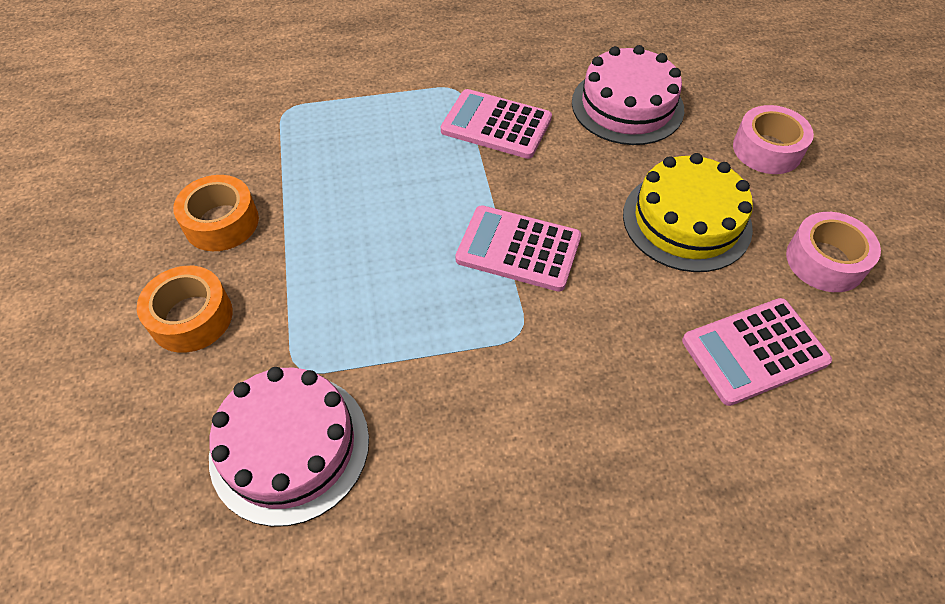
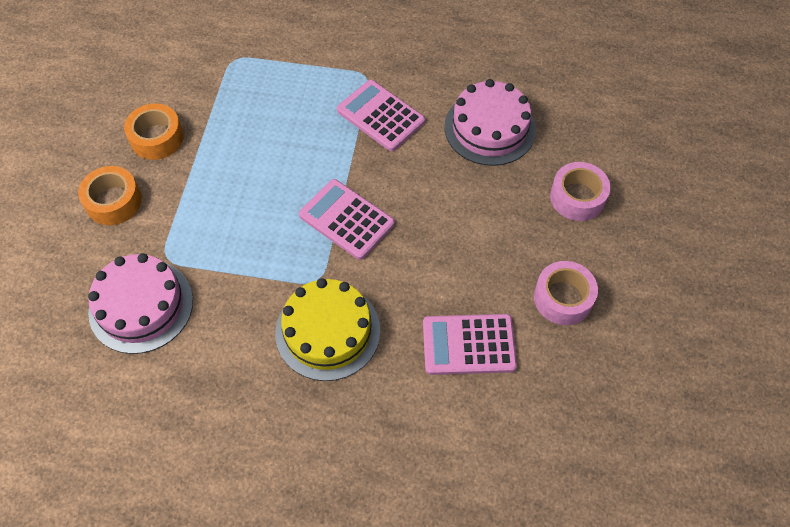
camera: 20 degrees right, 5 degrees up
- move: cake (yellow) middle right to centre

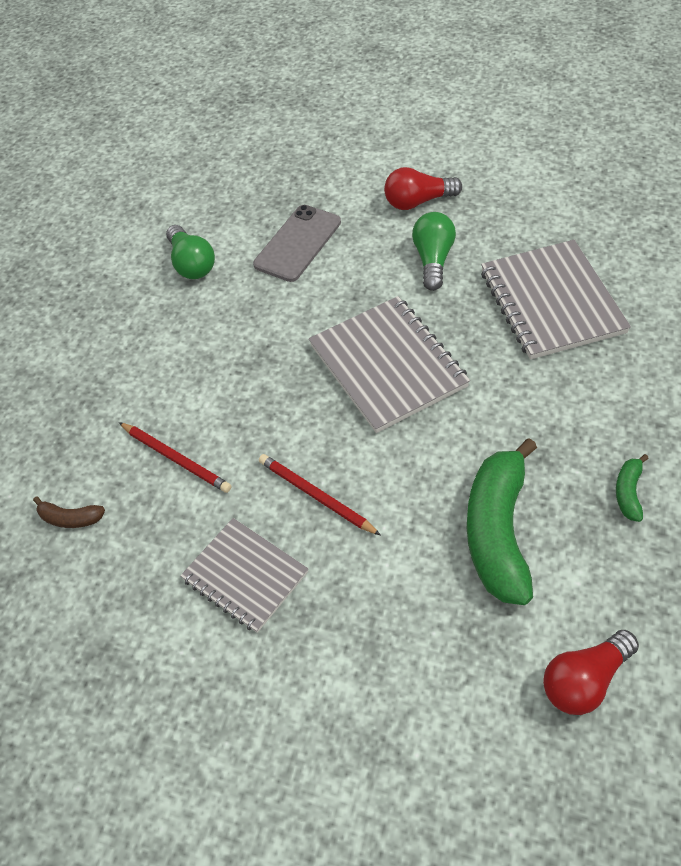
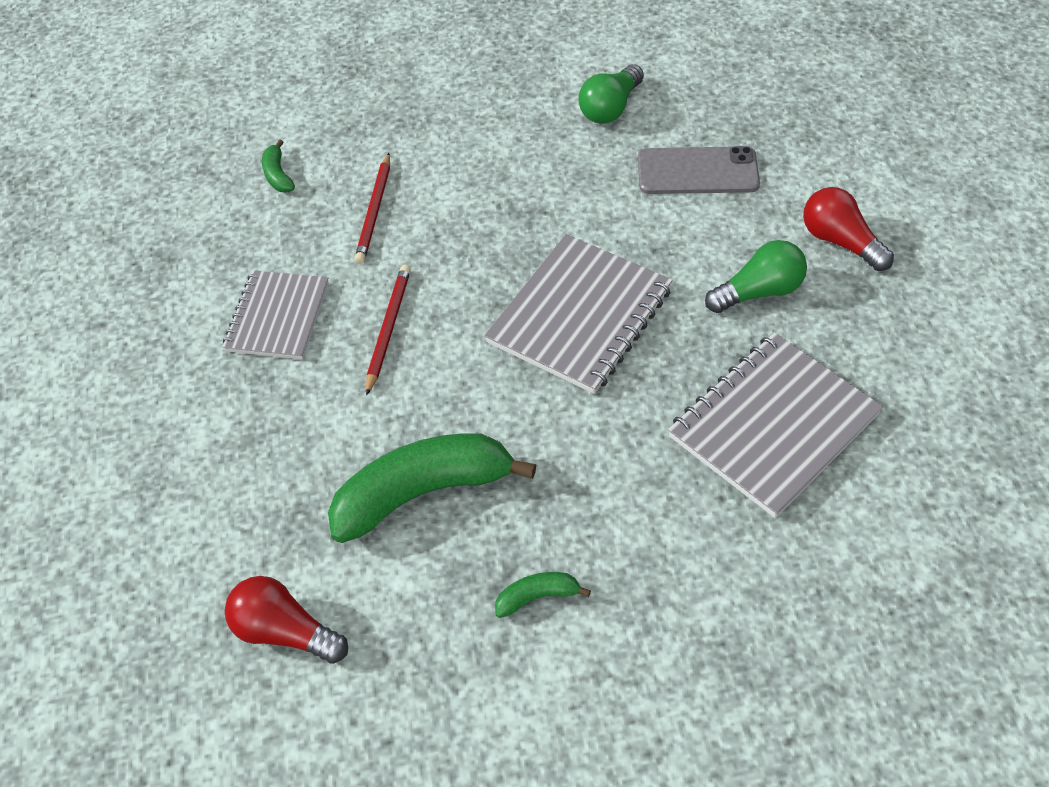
camera: 60 degrees right, 0 degrees up
- recolor: banana (brown) middle left to banana (green) (1st from left) top left

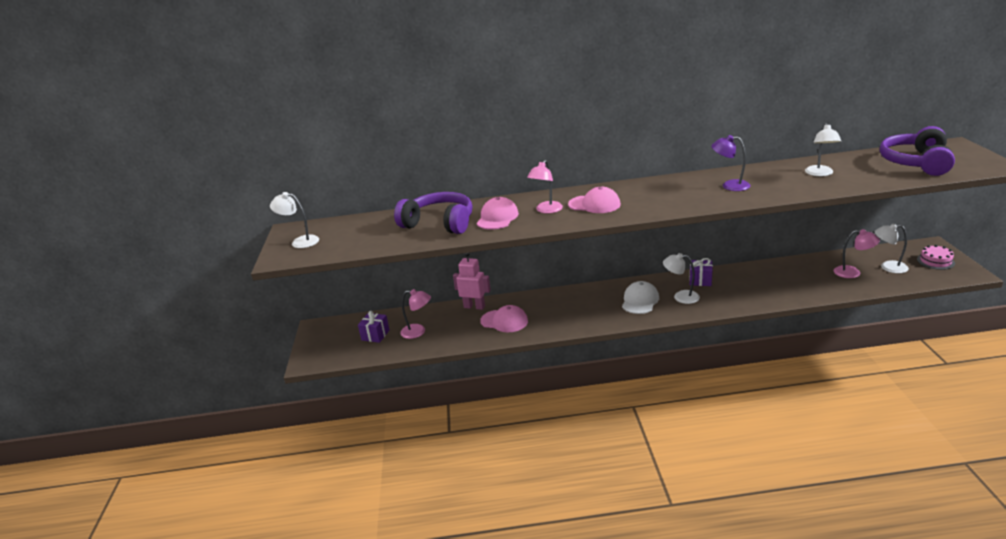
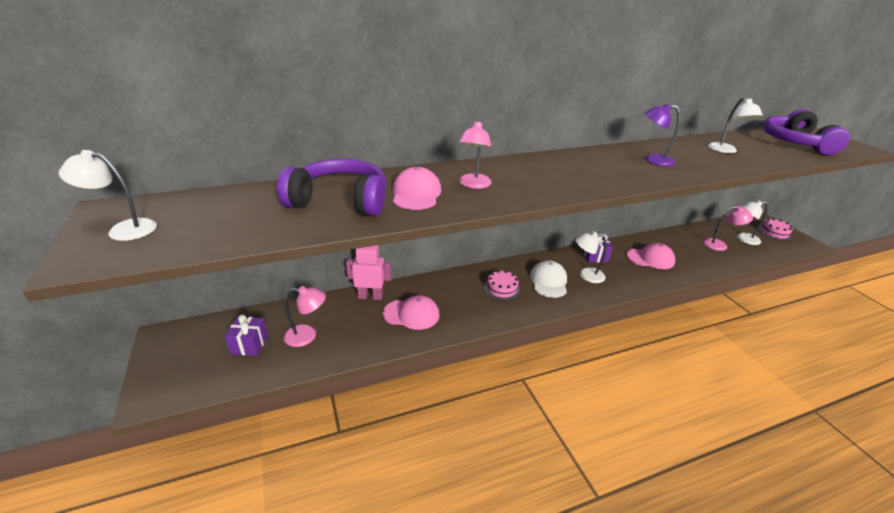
camera: 20 degrees left, 5 degrees up
- insert: cake (pink) (1st from left) centre
- move: cap (pink) (3rd from left) centre to middle right

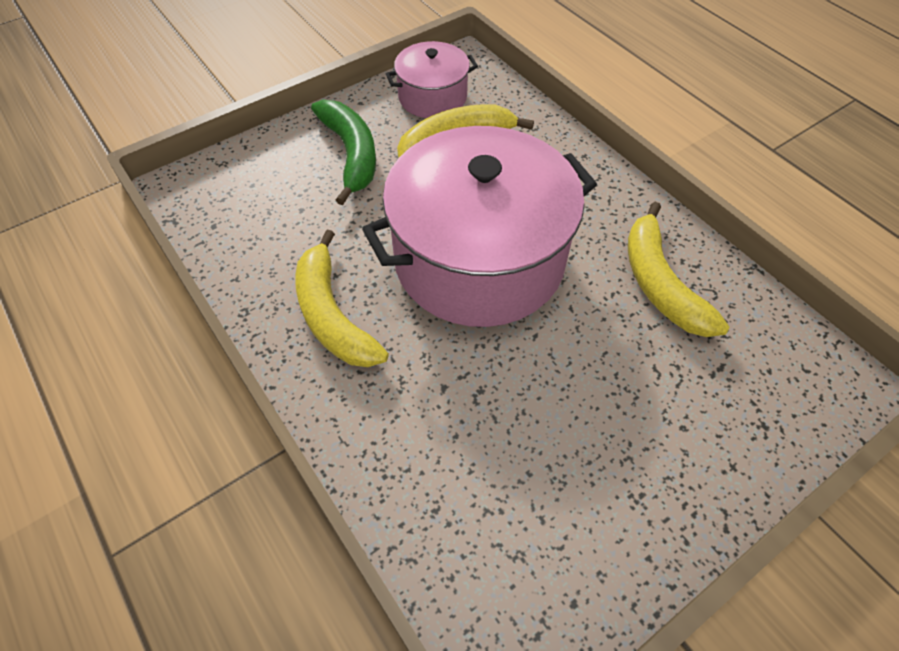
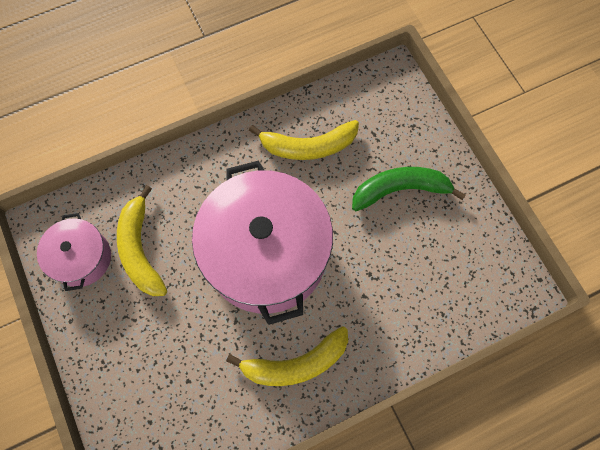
camera: 80 degrees left, 15 degrees up
- move: banana (green) top centre to middle right

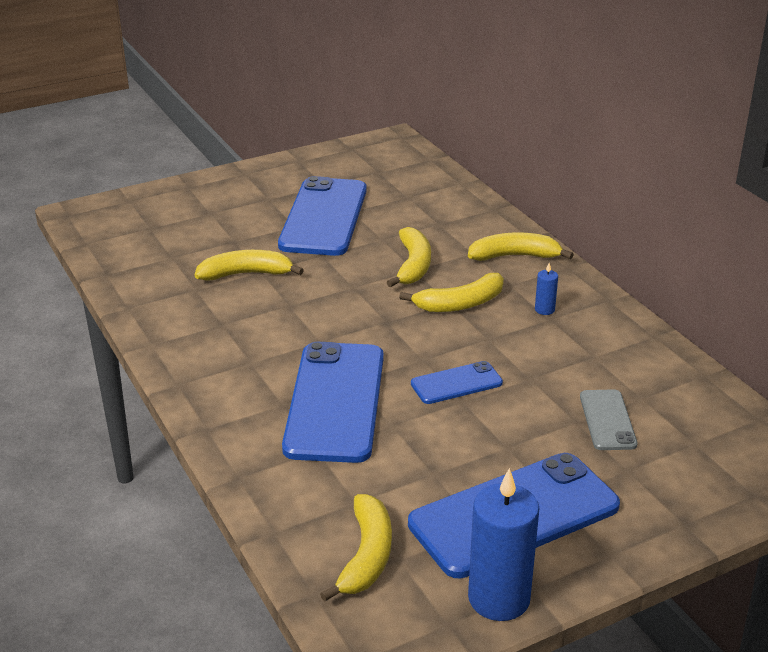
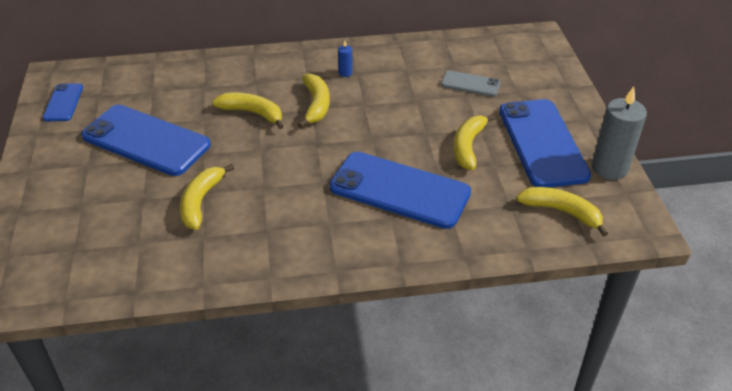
camera: 70 degrees left, 10 degrees up
- move: phone (blue) (3rd from left in the first image) centre to phone (blue) (1st from left) top left
- move: banana (yellow) (5th from left in the first image) middle right to banana (yellow) (4th from left) centre
- recolor: candle (blue) (1st from left) bottom centre to candle (grey) middle right

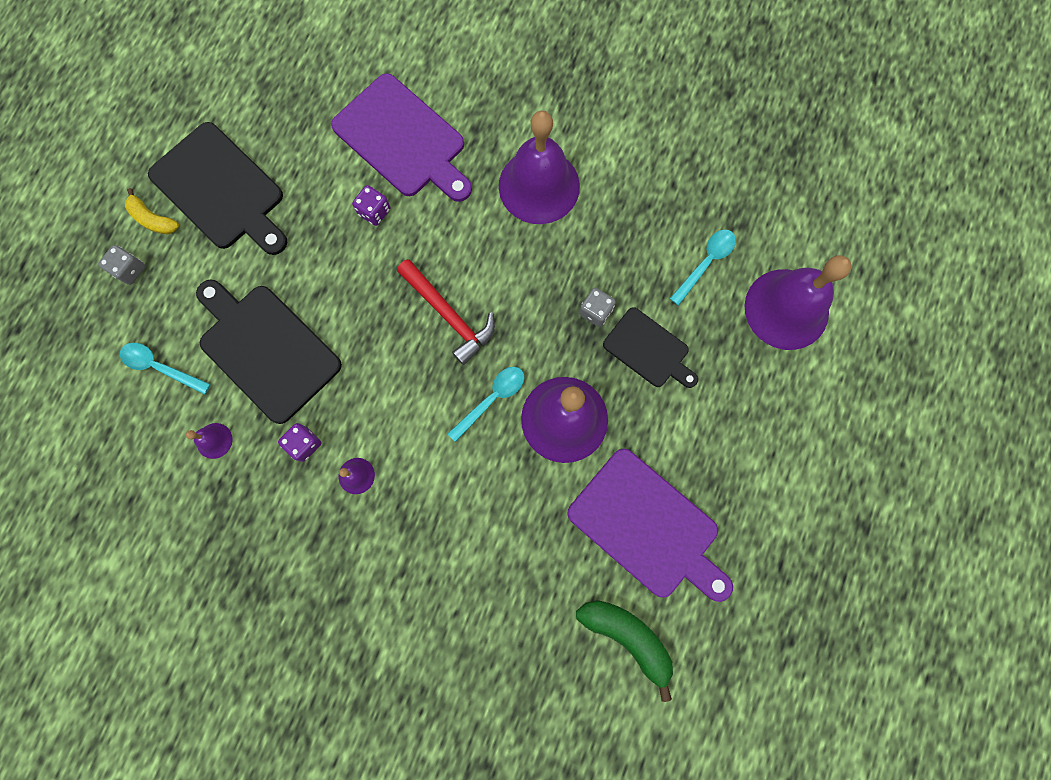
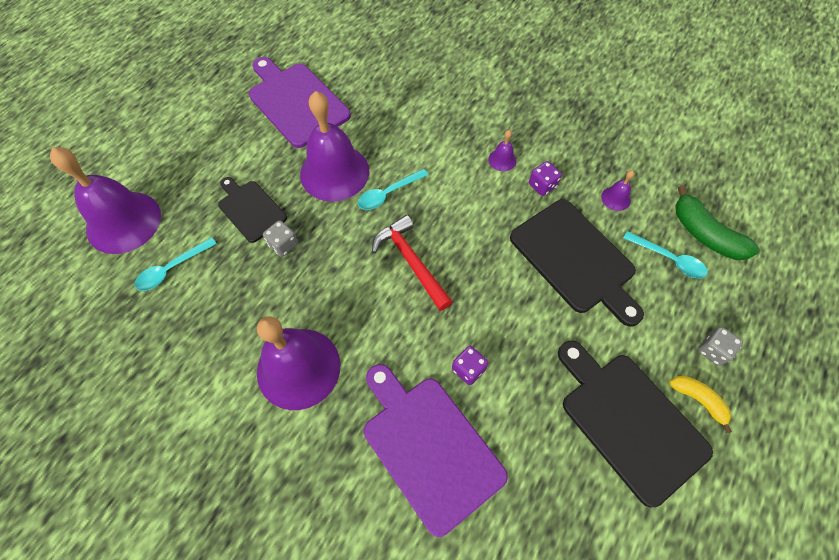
camera: 170 degrees left, 15 degrees down
- move: banana (green) bottom centre to middle right

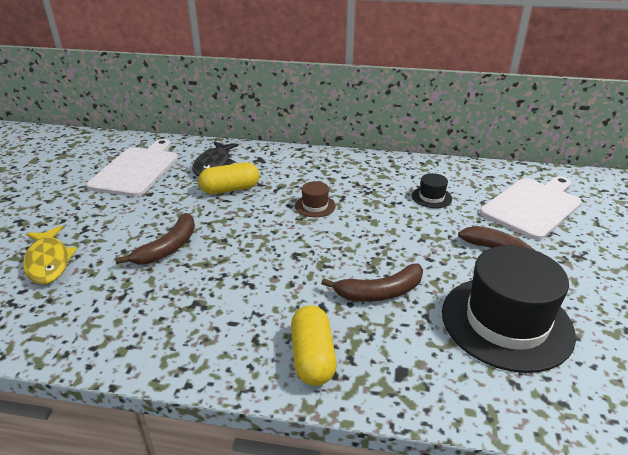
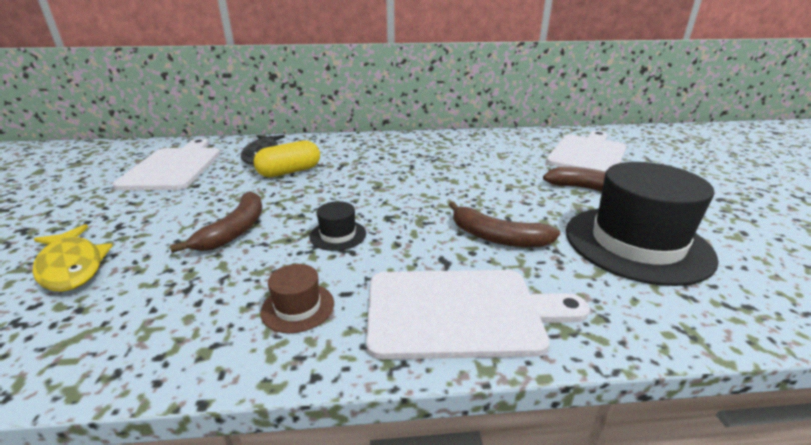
camera: 15 degrees left, 5 degrees down
- move: hat (brown) centre to bottom centre
- move: hat (black) (1st from left) middle right to centre
- replace: capsule (yellow) (2nd from left) bottom centre to cutting board (white) (2nd from left) bottom centre
- rotate: banana (brown) (2nd from left) centre = centre 60 degrees clockwise

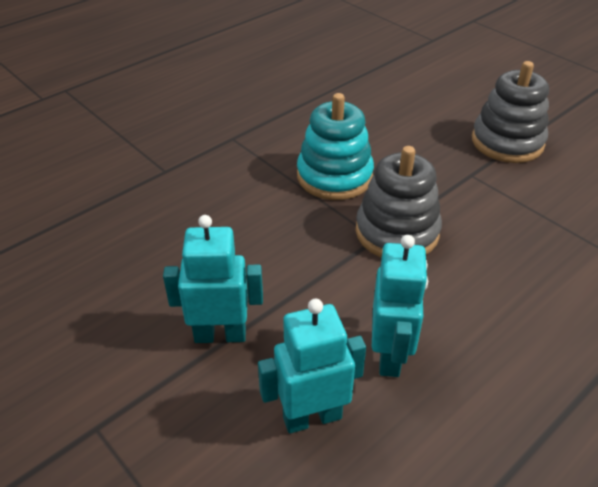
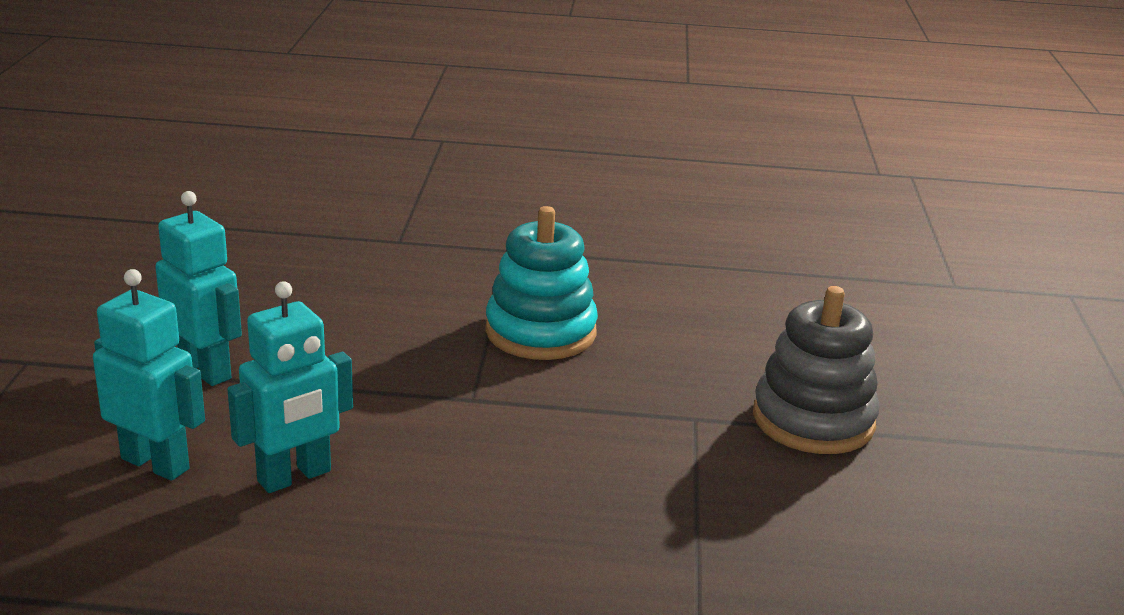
camera: 45 degrees right, 15 degrees down
- delete: stacking toy (grey) (1st from left) middle right

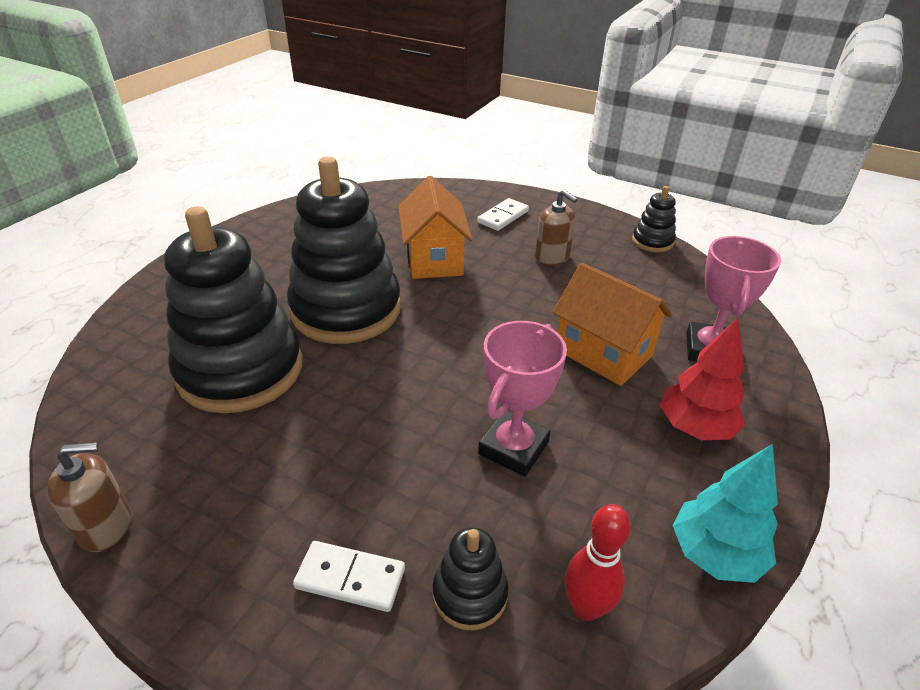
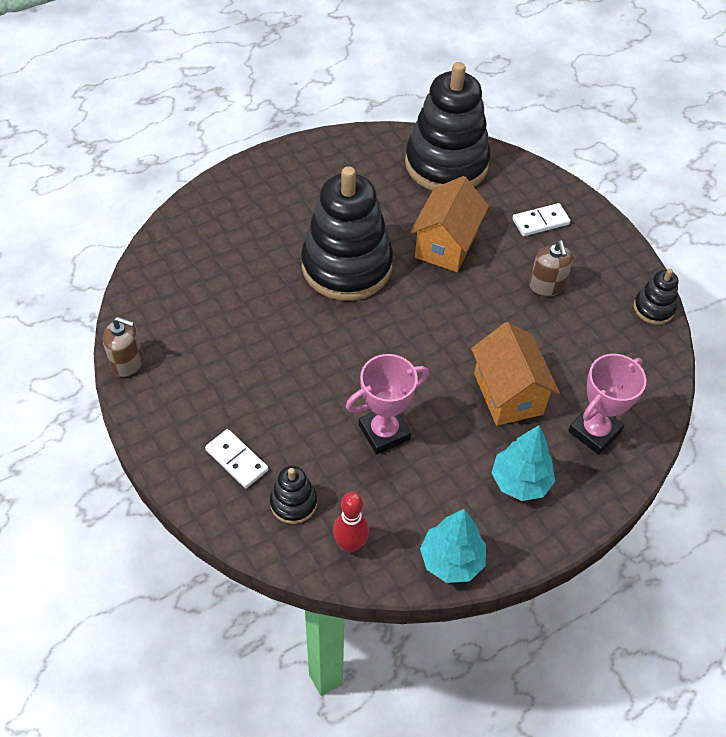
camera: 30 degrees right, 15 degrees up
- move: stacking toy (black) (1st from left in the first image) middle left to stacking toy (black) (3rd from left) top centre
- recolor: tree (red) middle right to tree (turquoise) (2nd from left) middle right

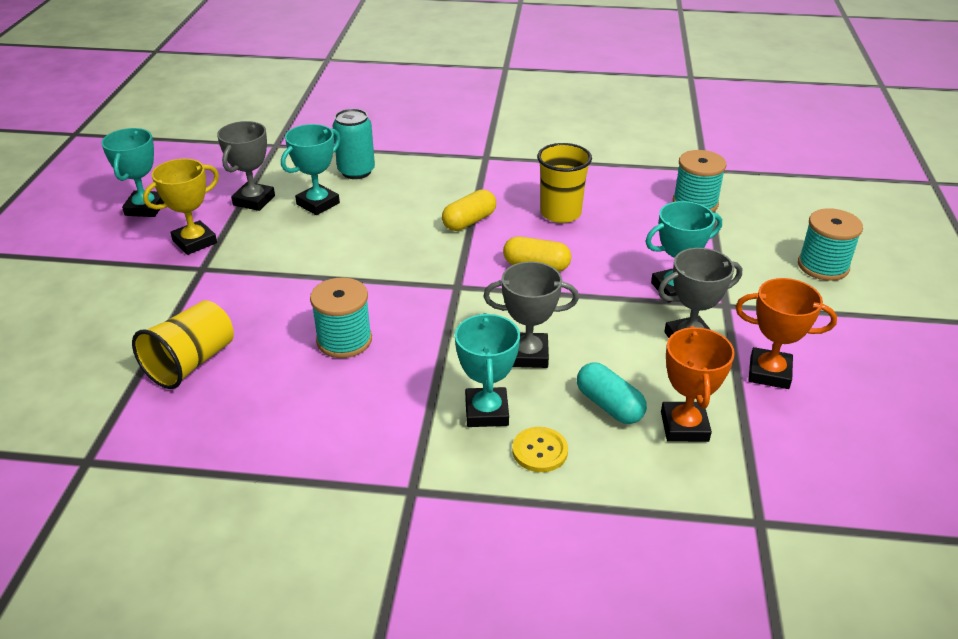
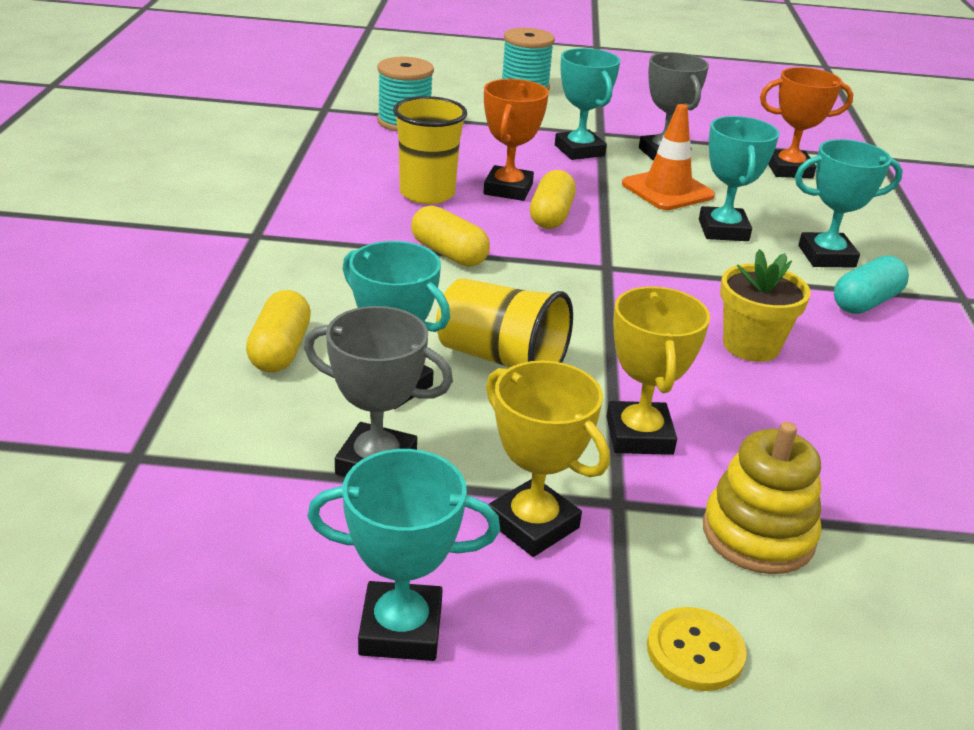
camera: 95 degrees left, 5 degrees down
- replace: can (turquoise) top centre to capsule (yellow) (1st from left) middle left
- move: cup (yellow) (1st from left in the first image) middle left to cup (yellow) (2nd from left) centre
- move: trophy (orange) (2nd from left in the first image) middle right to trophy (orange) (1st from left) top centre
- insert: trophy (yellow) (2nd from left) middle right
- insert: traffic cone (orange) top right
- move: button (yellow) bottom centre to bottom right
- recolor: trophy (grey) (2nd from left) centre to trophy (turquoise) (4th from left) top right
- insert: stacking toy (yellow) bottom right
- replace: spool (turquoise) (1st from left) centre to flower pot (yellow) middle right
- move: capsule (turquoise) centre to middle right

